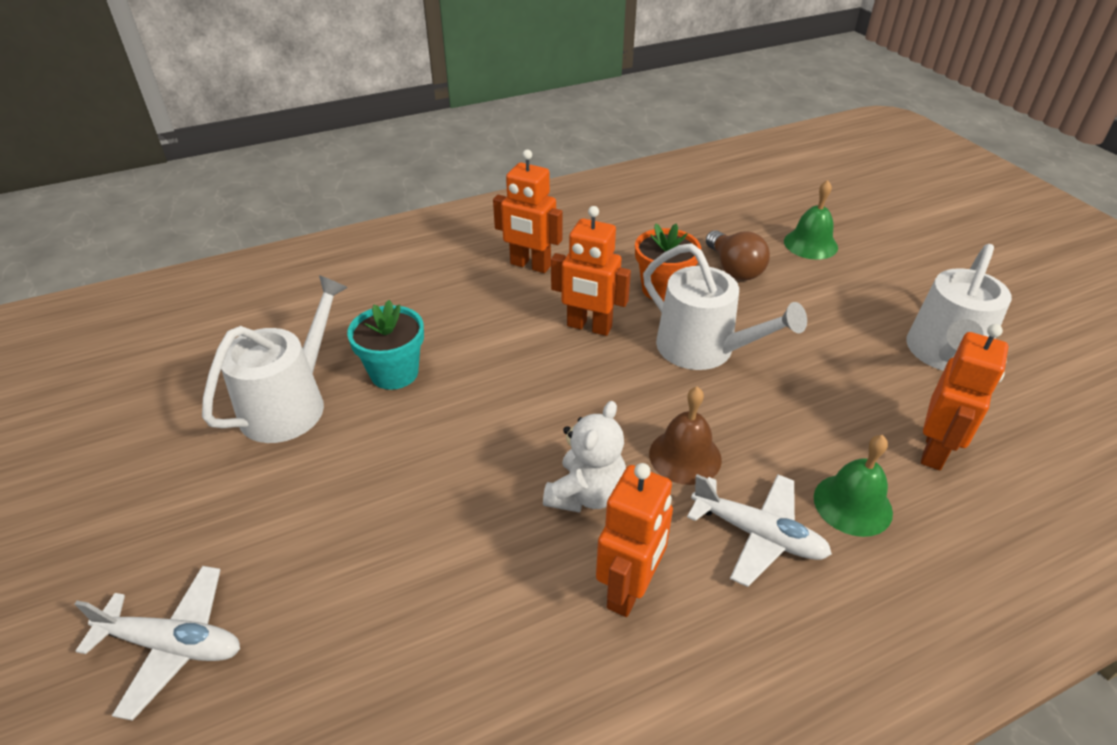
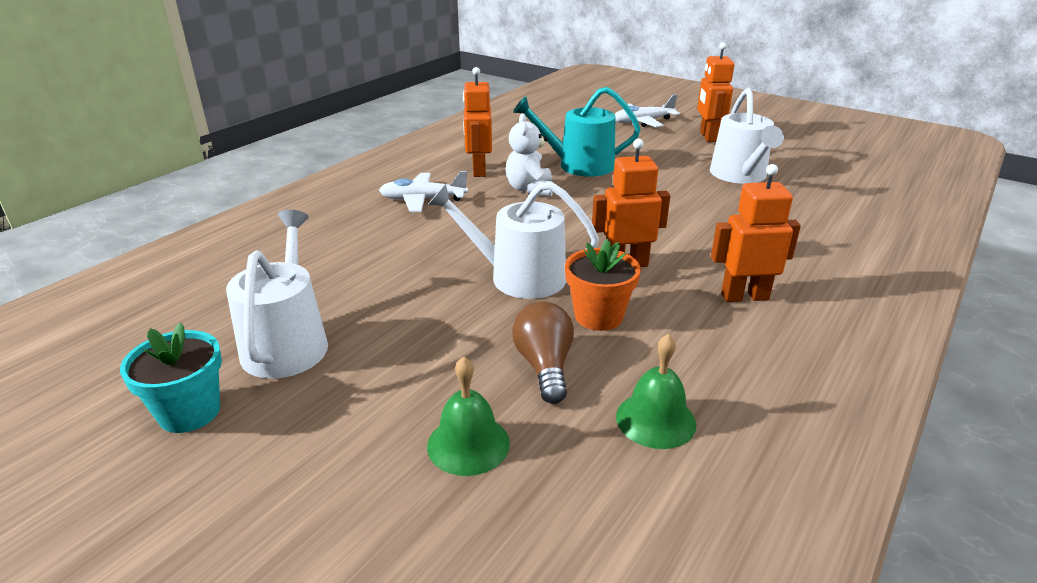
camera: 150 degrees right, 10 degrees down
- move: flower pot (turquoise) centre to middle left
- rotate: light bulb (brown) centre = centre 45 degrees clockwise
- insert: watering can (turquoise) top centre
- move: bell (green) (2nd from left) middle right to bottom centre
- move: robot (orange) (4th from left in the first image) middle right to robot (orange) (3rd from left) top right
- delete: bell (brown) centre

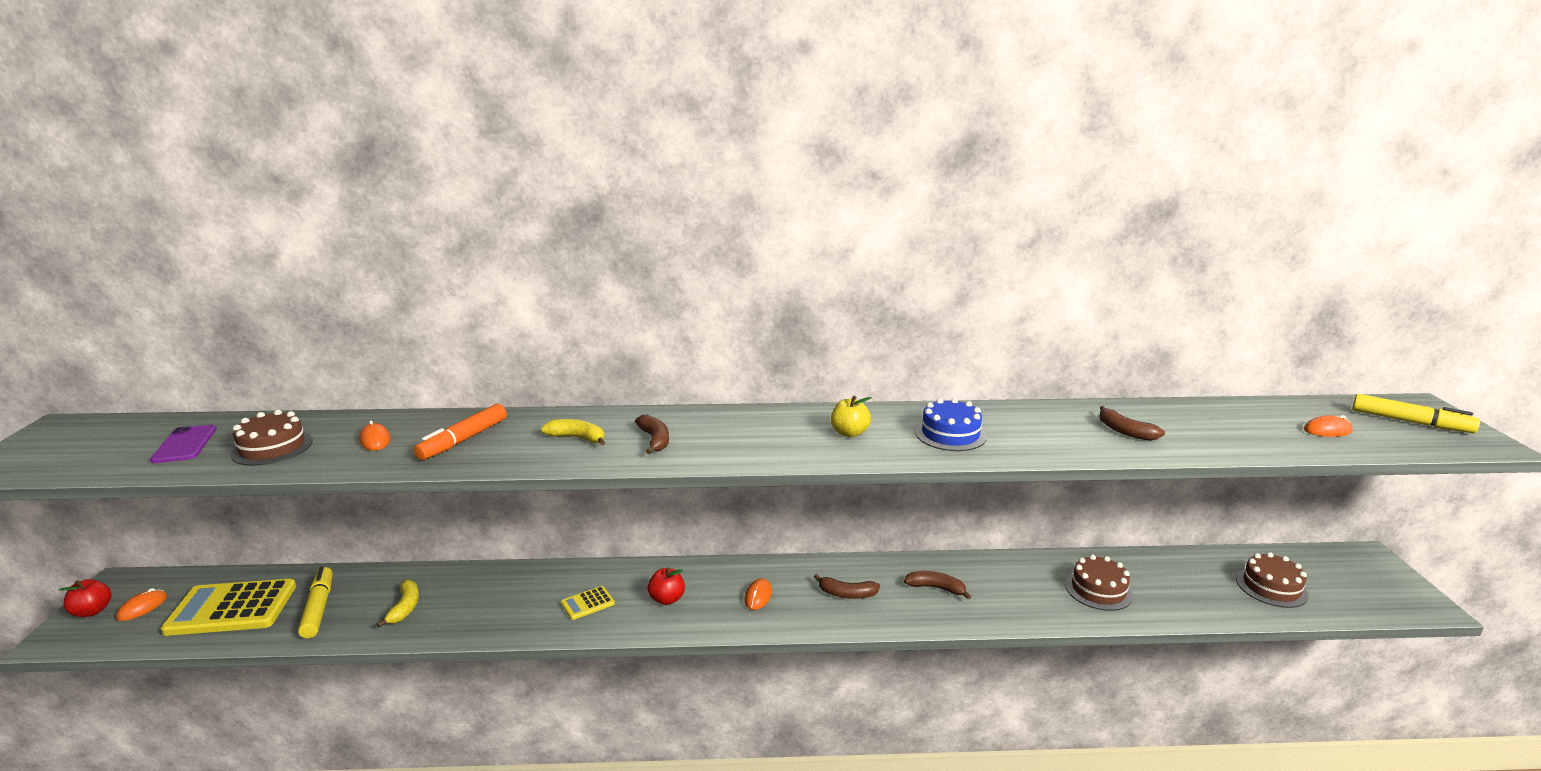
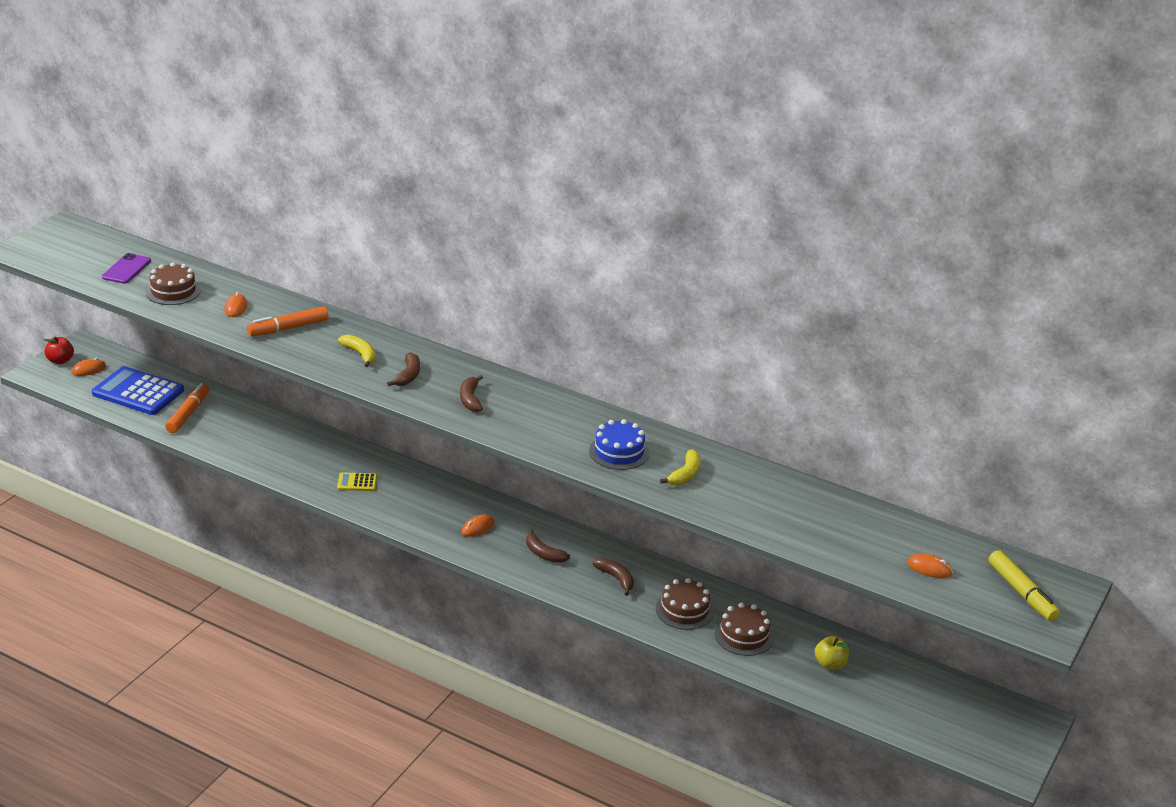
camera: 30 degrees right, 10 degrees up
- recolor: calculator (yellow) (1st from left) bottom left to calculator (blue) middle left
- recolor: marker (yellow) (1st from left) bottom left to marker (orange) (1st from left) middle left
- move: banana (brown) (4th from left in the first image) middle right to banana (brown) (2nd from left) centre
- move: cake (brown) (3rd from left in the first image) bottom right to cake (brown) (2nd from left) bottom centre
- move: banana (yellow) (1st from left in the first image) bottom left to banana (yellow) (2nd from left) centre
- move: apple (yellow) centre to bottom right
- delete: apple (red) (2nd from left) bottom centre

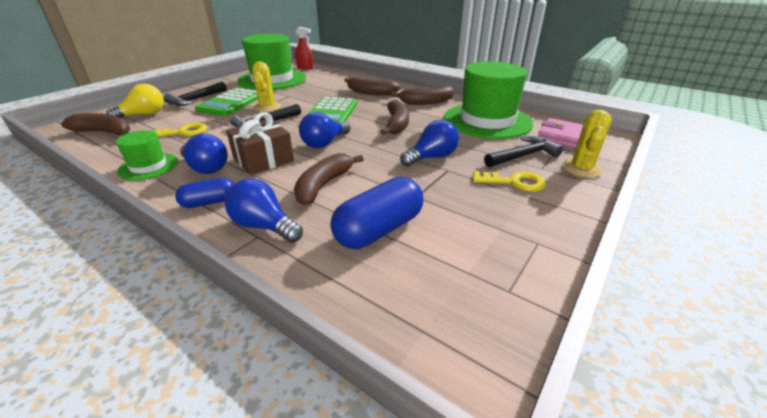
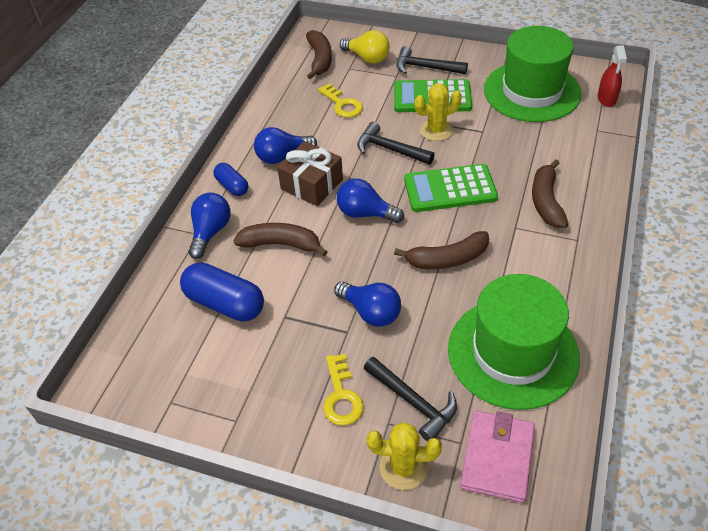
camera: 75 degrees right, 15 degrees up
- rotate: light bulb (blue) (1st from left in the first image) middle left = top centre 45 degrees clockwise
- delete: hat (green) (1st from left) middle left
- delete: banana (brown) (5th from left) top centre

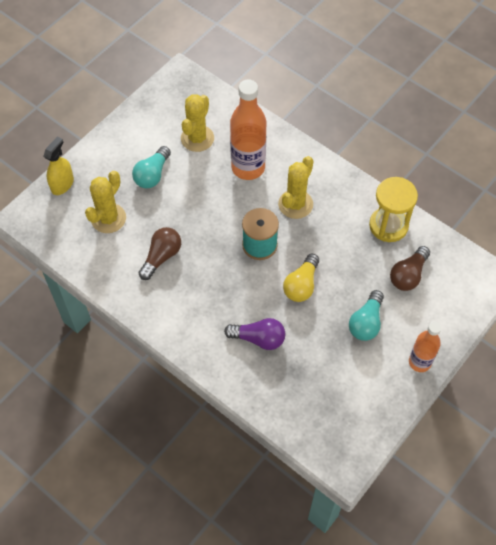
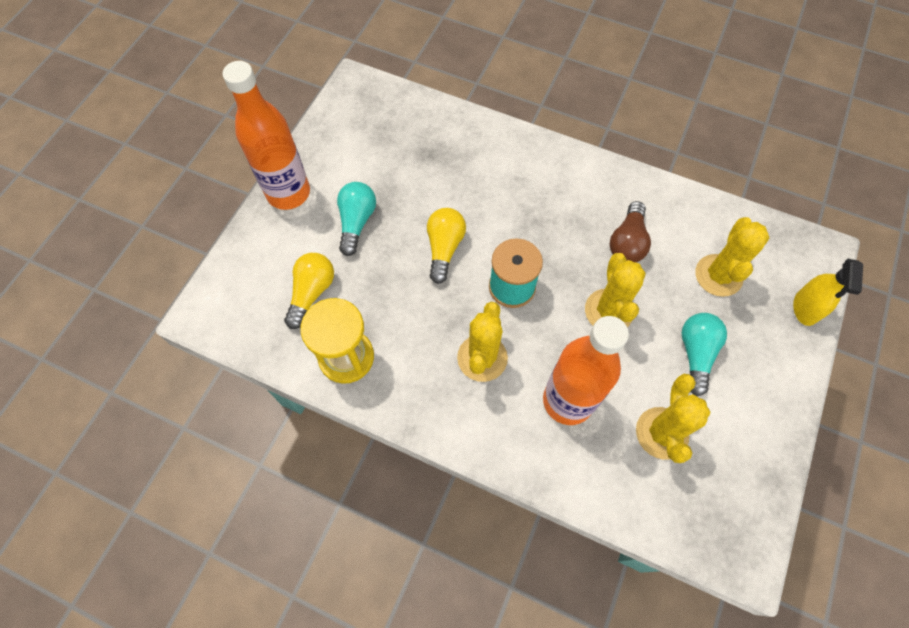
camera: 165 degrees right, 5 degrees up
- resize: bottle (orange) (2nd from left in the first image) middle right = top left x1.66
- recolor: light bulb (brown) (2nd from left) middle right to light bulb (yellow) (1st from left) centre
- insert: cactus (yellow) (2nd from left) middle right
- delete: light bulb (purple) centre

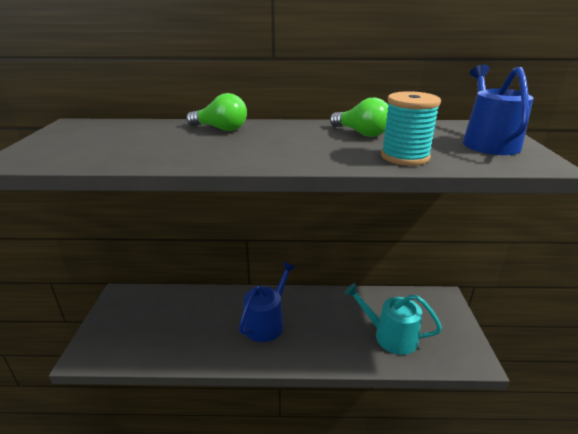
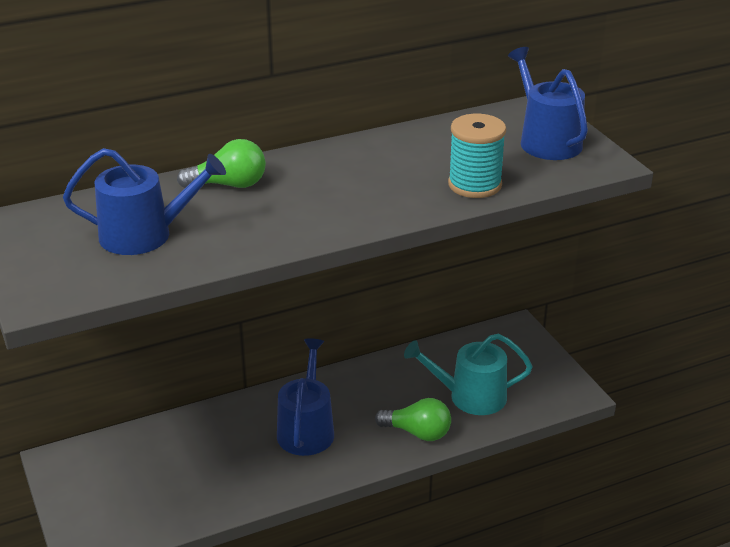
camera: 25 degrees left, 5 degrees up
- insert: watering can (blue) (1st from left) middle left
- move: light bulb (green) (2nd from left) top centre to bottom centre

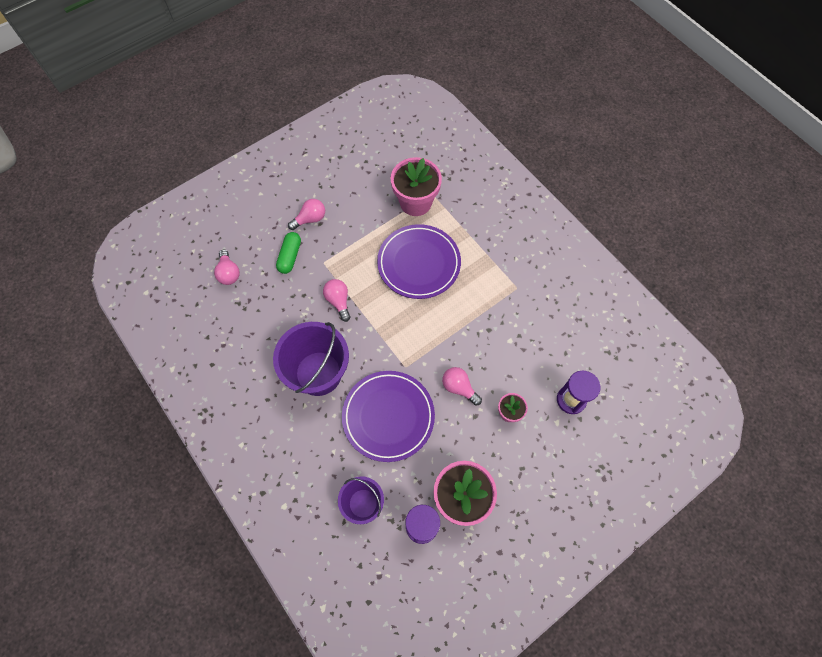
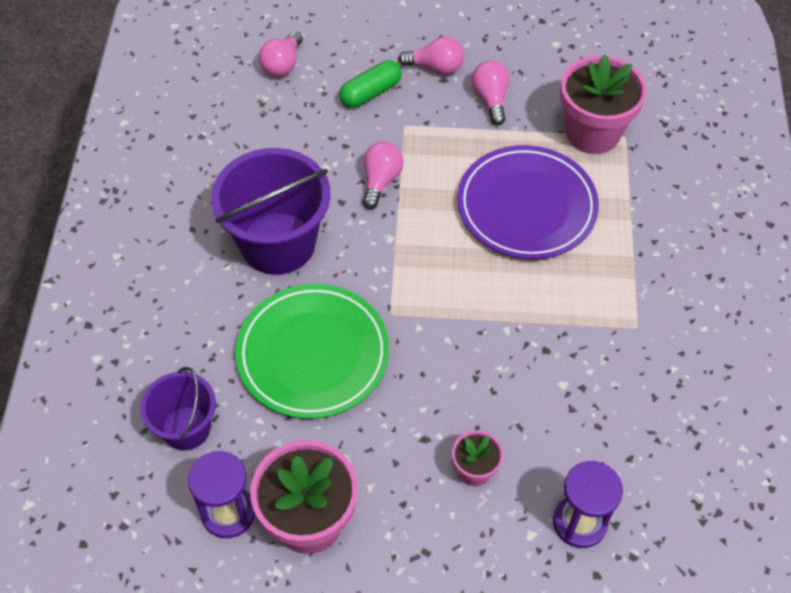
camera: 40 degrees right, 10 degrees down
- recolor: plate (purple) (1st from left) centre to plate (green) centre
- move: light bulb (pink) (4th from left) centre to top centre

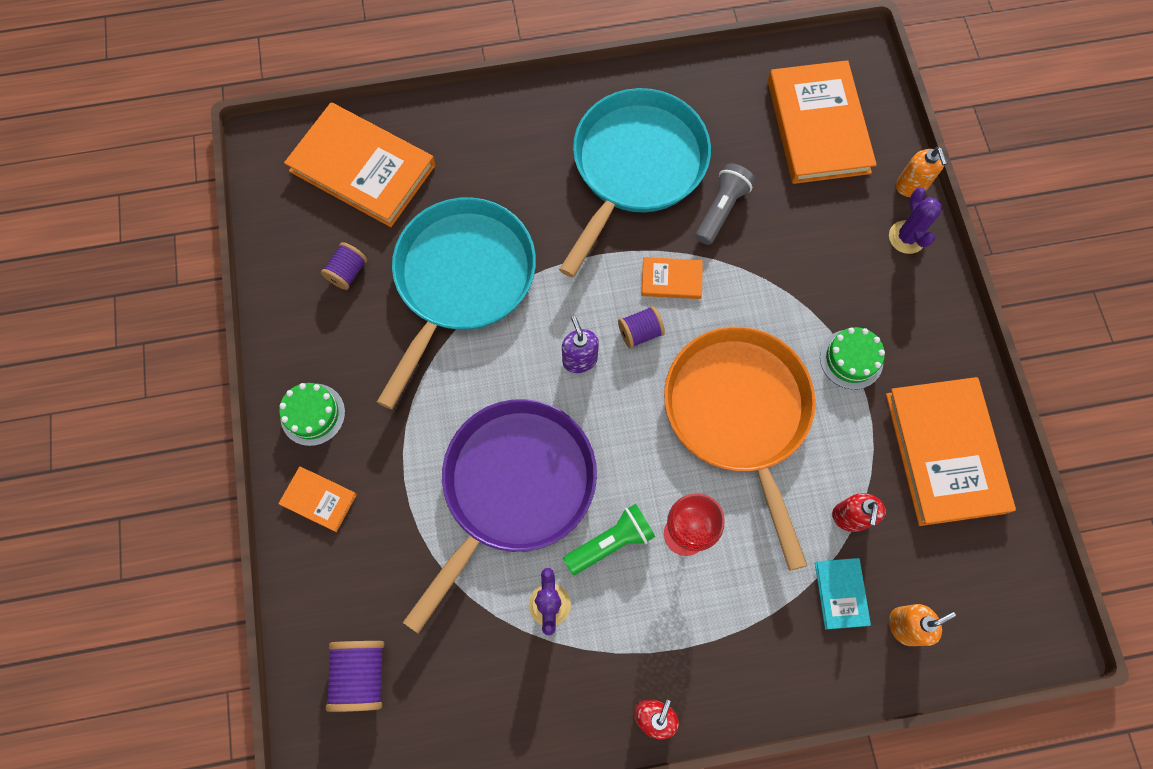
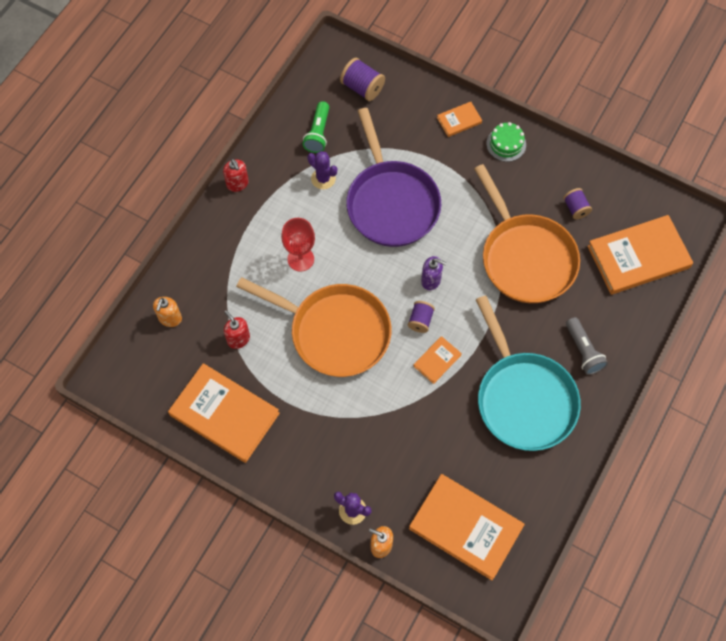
camera: 130 degrees right, 5 degrees down
- move: flashlight (green) bottom centre to top centre
- recolor: pan (turquoise) (1st from left) centre to pan (orange) (2nd from left) middle right
- move: flashlight (grey) top centre to middle right
- delete: book (turquoise) bottom right
- delete: cake (green) (2nd from left) middle right

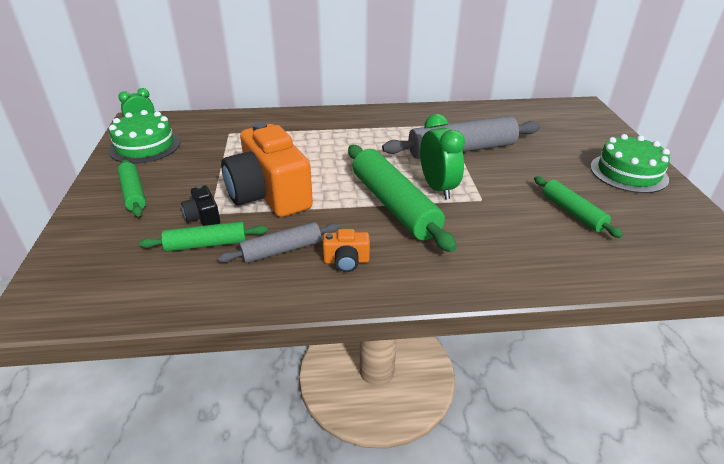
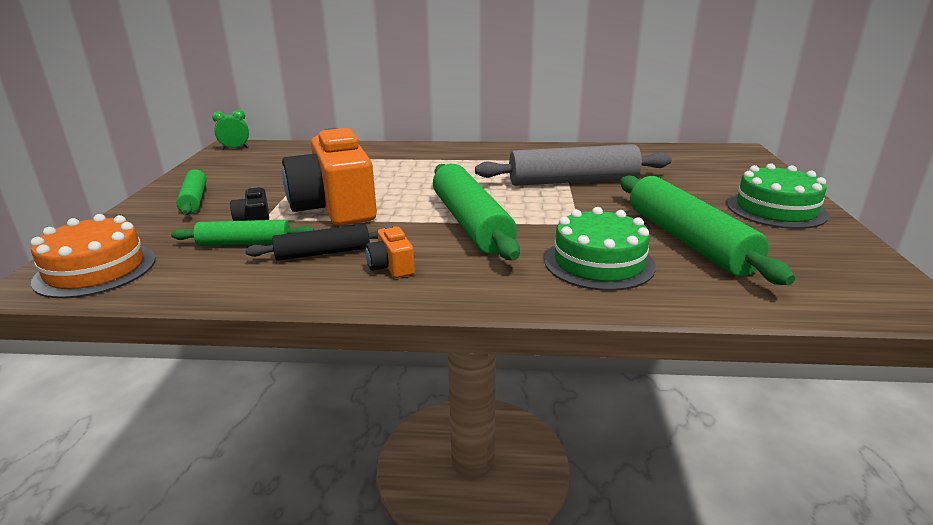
camera: 10 degrees right, 10 degrees down
- insert: cake (orange) middle left
- recolor: rolling pin (grey) (1st from left) centre to rolling pin (black) centre
- rotate: camera (orange) (2nd from left) centre = centre 60 degrees clockwise
- move: cake (green) (1st from left) top left to centre
- resize: rolling pin (green) (4th from left) middle right = middle right x1.78
- delete: clock (green) (2nd from left) centre

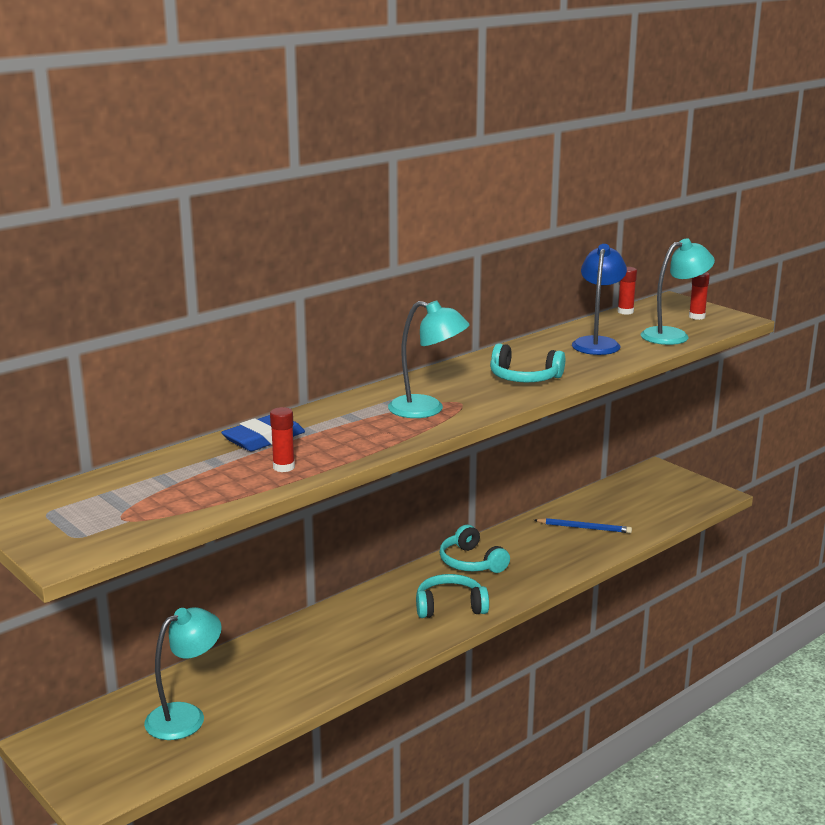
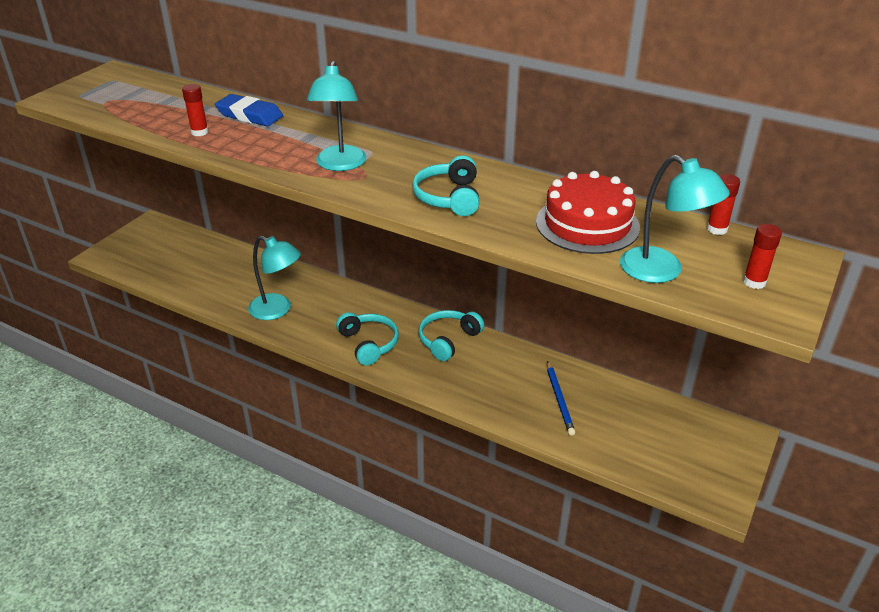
camera: 70 degrees right, 15 degrees up
- move: lamp (turquoise) (1st from left) bottom left to middle left
- replace: lamp (blue) middle right to cake (red) middle right

